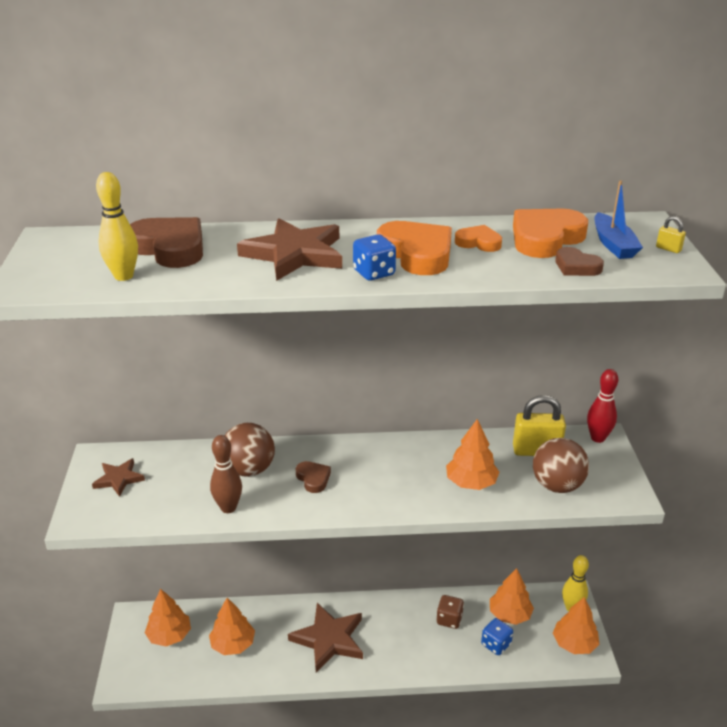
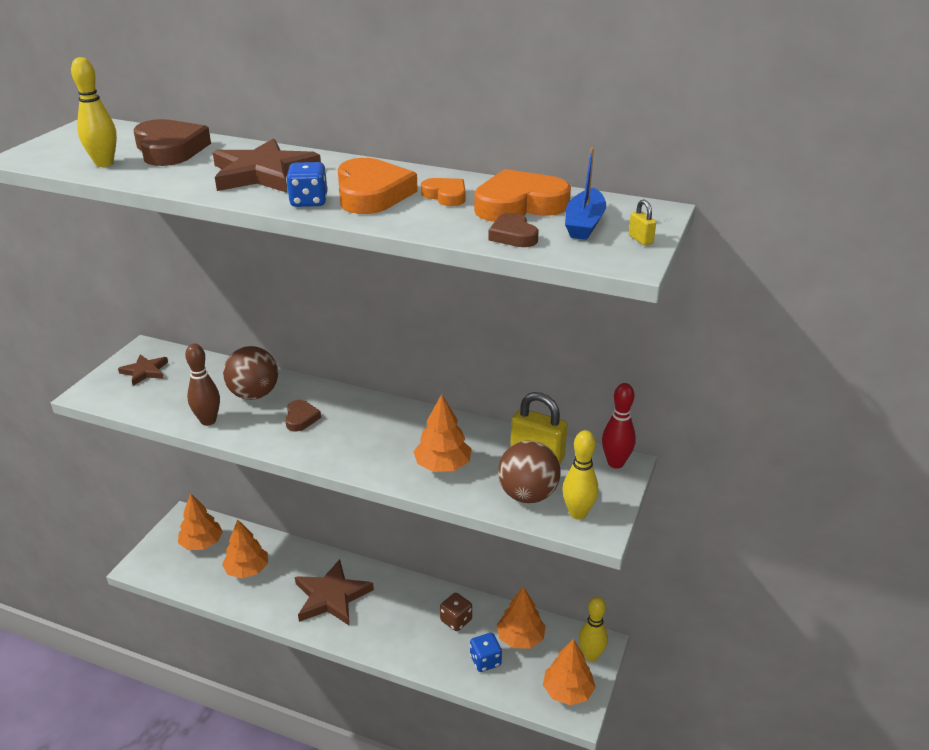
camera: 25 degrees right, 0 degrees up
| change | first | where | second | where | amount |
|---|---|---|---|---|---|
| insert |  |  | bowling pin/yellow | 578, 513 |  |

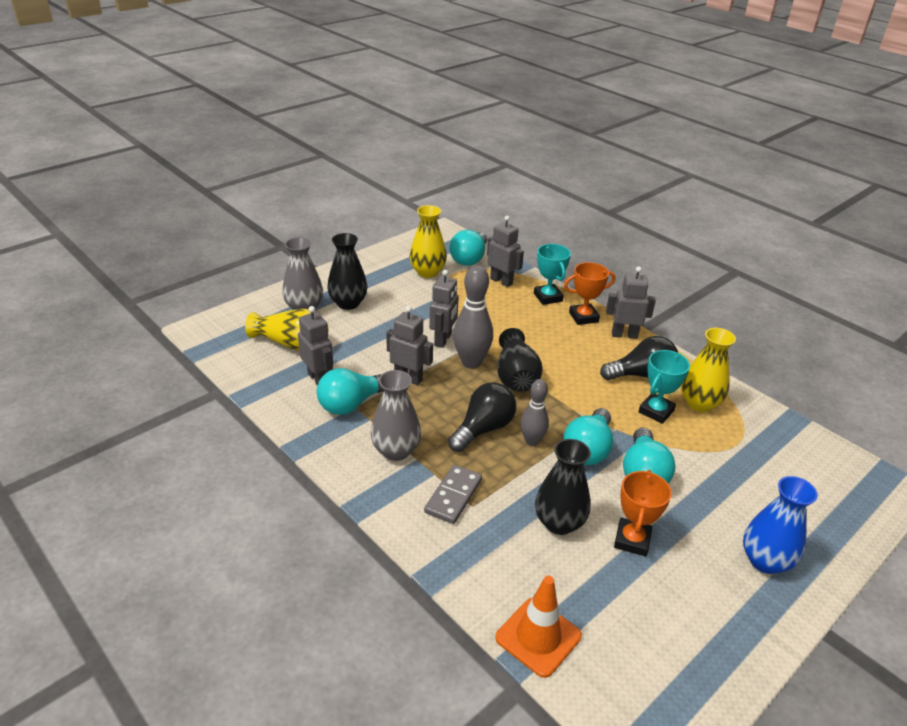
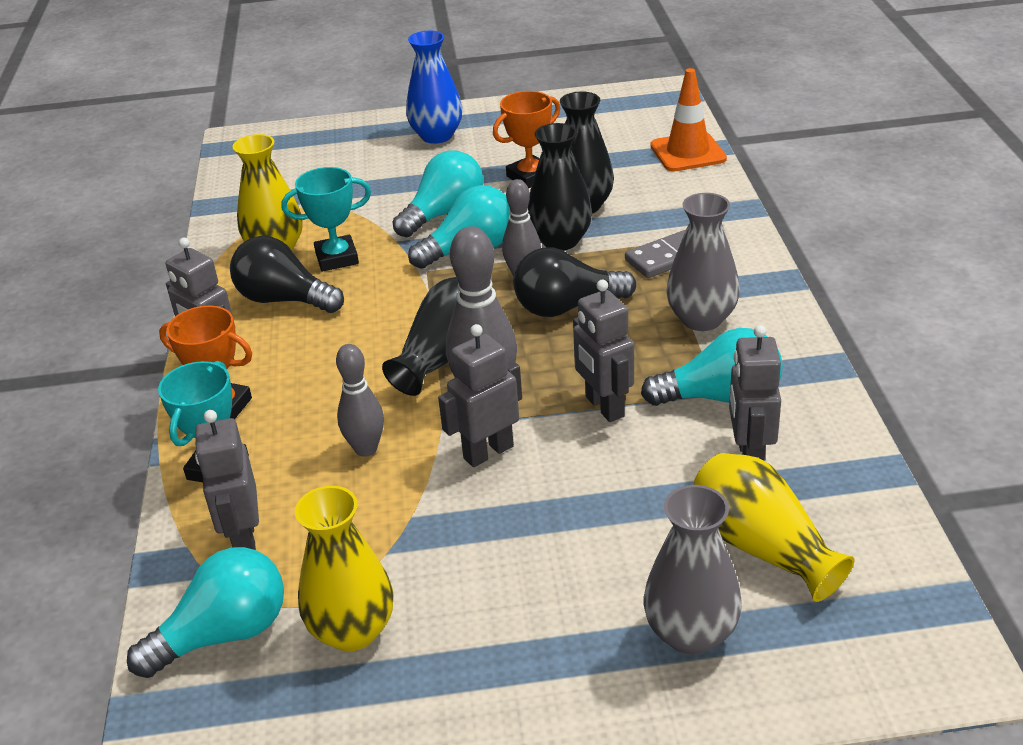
camera: 140 degrees left, 0 degrees up
| change | first | where | second | where | amount |
|---|---|---|---|---|---|
| insert |  |  | bowling pin/gray | 366, 449 |  |
| move | tall vase/black | 348, 303 |  | 560, 241 |  |

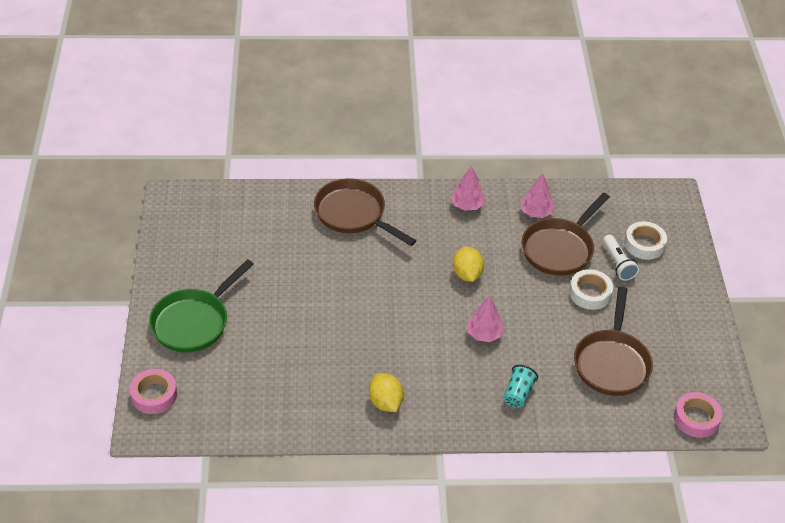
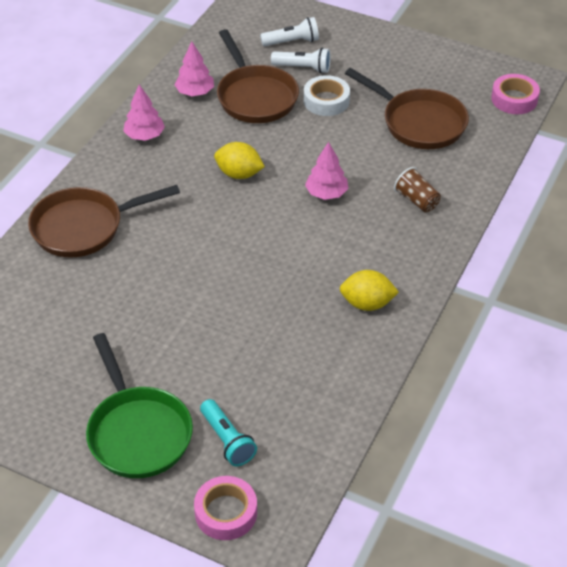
camera: 60 degrees left, 0 degrees up
| change | first | where | second | where | amount |
|---|---|---|---|---|---|
| insert |  |  | flashlight/aqua | 227, 440 |  |
| replace | sticky tape/white | 644, 244 | flashlight/white | 292, 42 |  |
| recolor | beaker/aqua | 518, 393 | beaker/brown | 417, 200 |  |

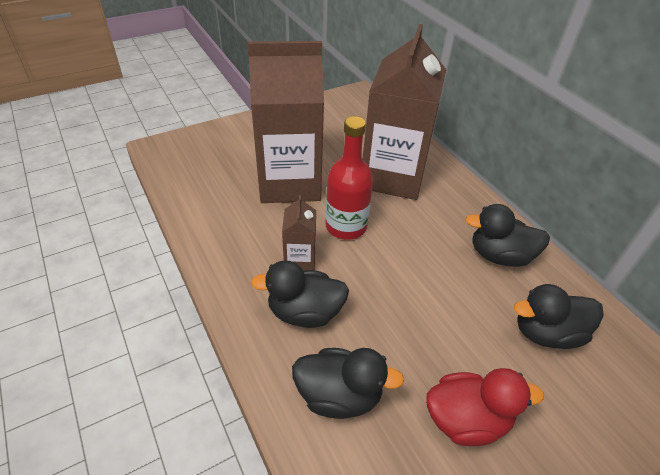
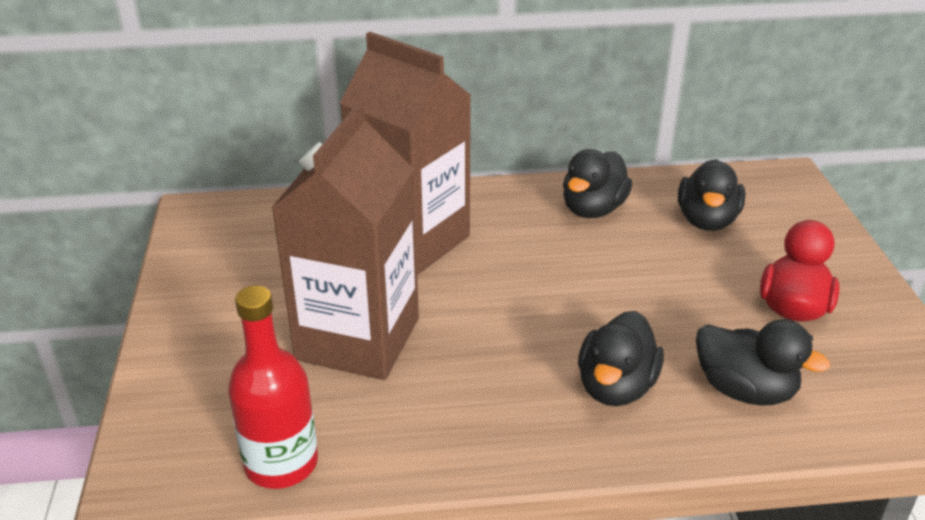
camera: 65 degrees left, 10 degrees down
| change | first | where | second | where | amount |
|---|---|---|---|---|---|
| move | drink bottle/red | 346, 226 |  | 281, 463 |  |
| rotate | duck/black | 339, 395 |  | 744, 390 | 90 degrees clockwise |
| delete | milk carton/brown | 300, 260 |  |  |  |

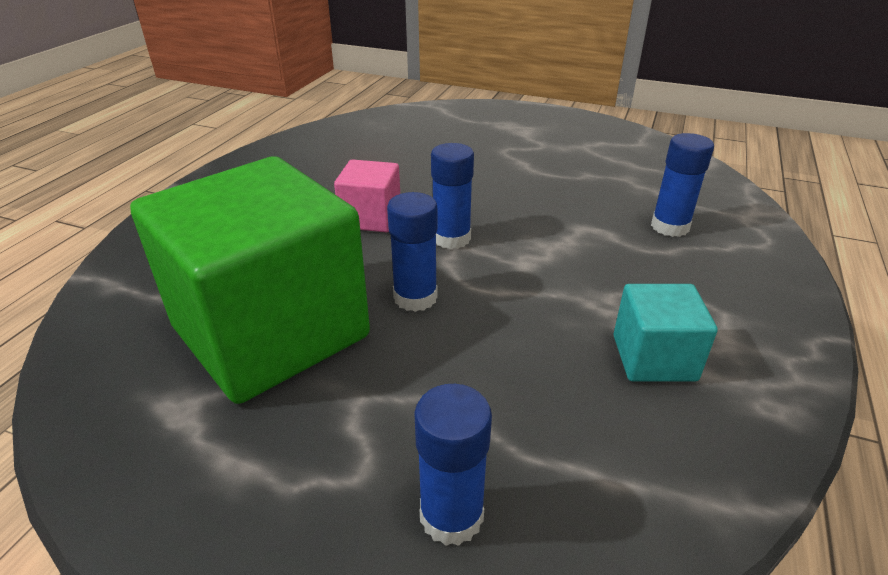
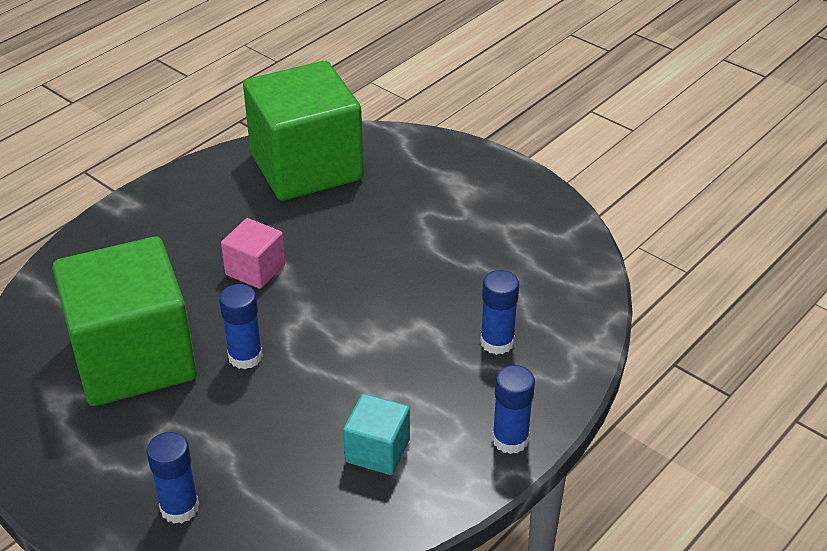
camera: 20 degrees right, 5 degrees up
| change | first | where | second | where | amount |
|---|---|---|---|---|---|
| insert |  |  | block/leaf-green | 306, 167 |  |
| move | glue/cobalt | 451, 238 |  | 510, 439 |  |

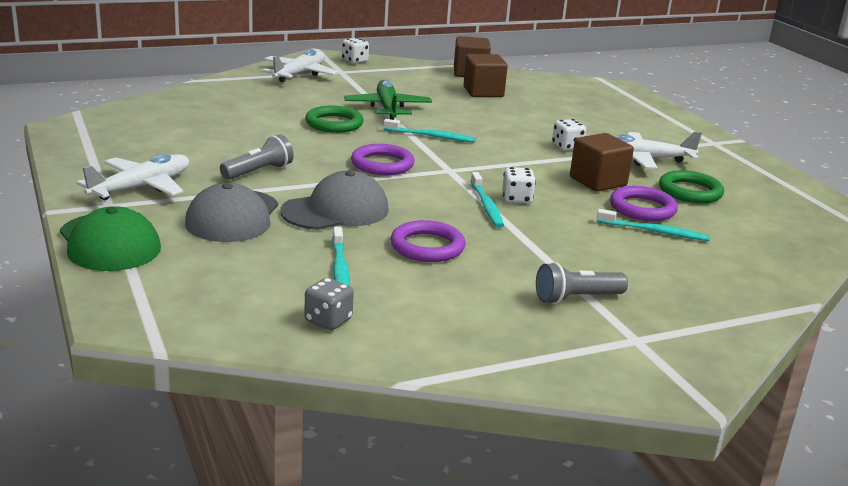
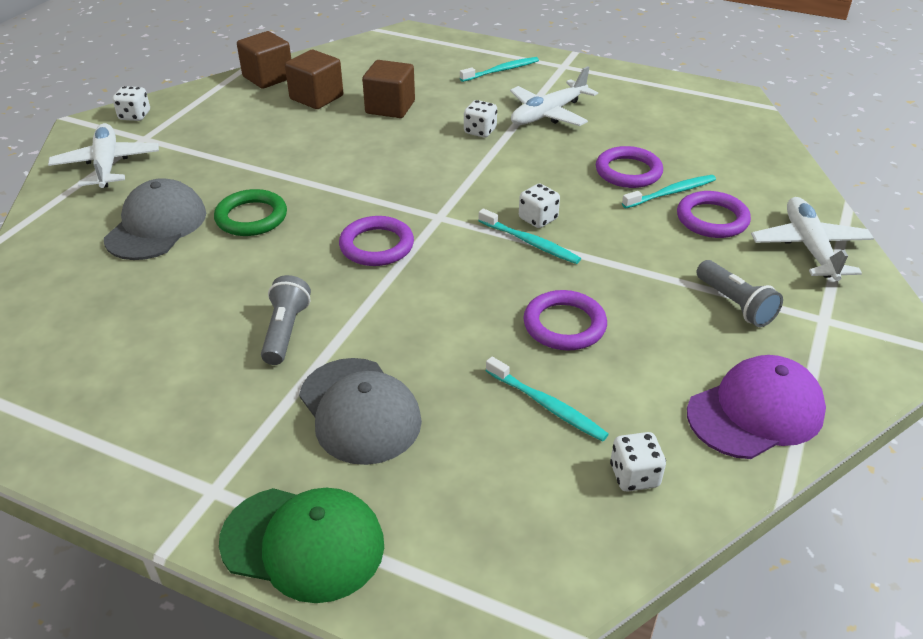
camera: 40 degrees left, 15 degrees up
| change | first | where | second | where | amount |
|---|---|---|---|---|---|
| move | peaked cap/gray | 336, 211 |  | 156, 226 |  |
| move | block/brown | 598, 181 |  | 390, 107 |  |
| move | dental brush/aqua | 431, 136 |  | 501, 70 |  |
| recolor | dice/gray | 328, 320 | dice/white | 634, 476 |  |
| insert |  |  | ring/purple | 712, 219 |  |
| insert |  |  | peaked cap/purple | 755, 412 |  |
| rotate | flashlight/gray | 576, 298 |  | 735, 304 | 60 degrees counterclockwise |
| move | toy plane/white | 141, 187 |  | 809, 248 |  |
| delete | toy plane/leaf-green | 387, 109 |  |  |  |
| delete | ring/leaf-green | 690, 191 |  |  |  |

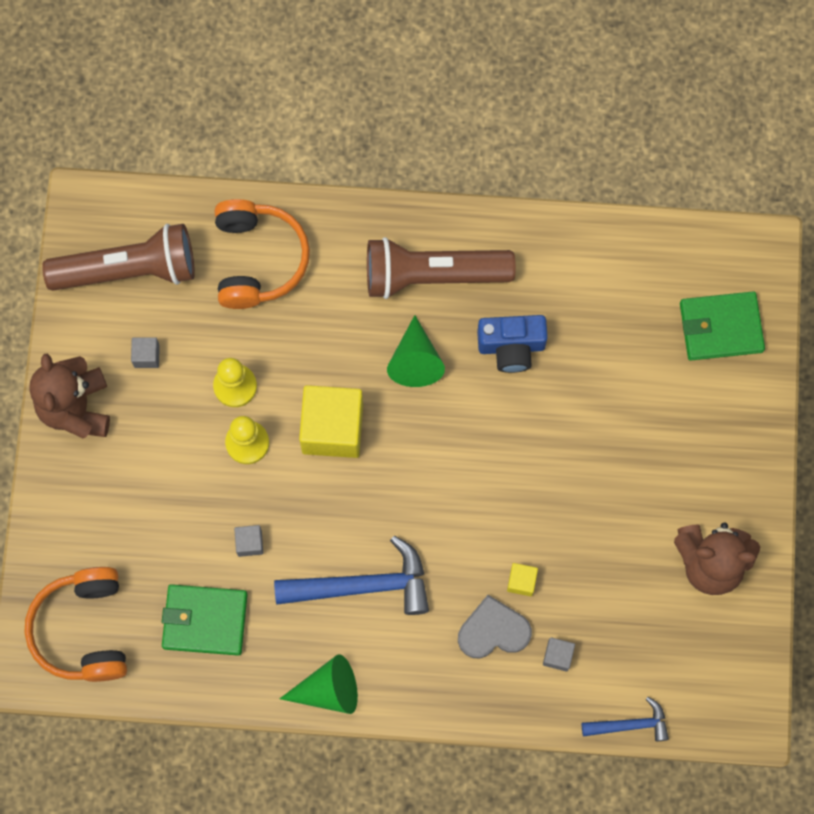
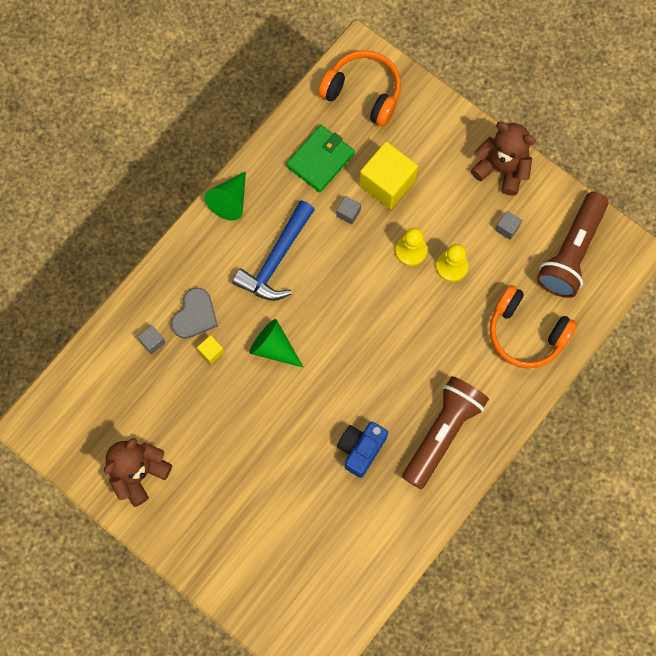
camera: 125 degrees right, 0 degrees up
| change | first | where | second | where | amount |
|---|---|---|---|---|---|
| move | cone/leaf-green | 415, 360 |  | 274, 347 |  |
| move | block/yellow | 332, 428 |  | 387, 183 |  |
| delete | hammer/cobalt | 630, 725 |  |  |  |
| delete | billfold/leaf-green | 721, 327 |  |  |  |

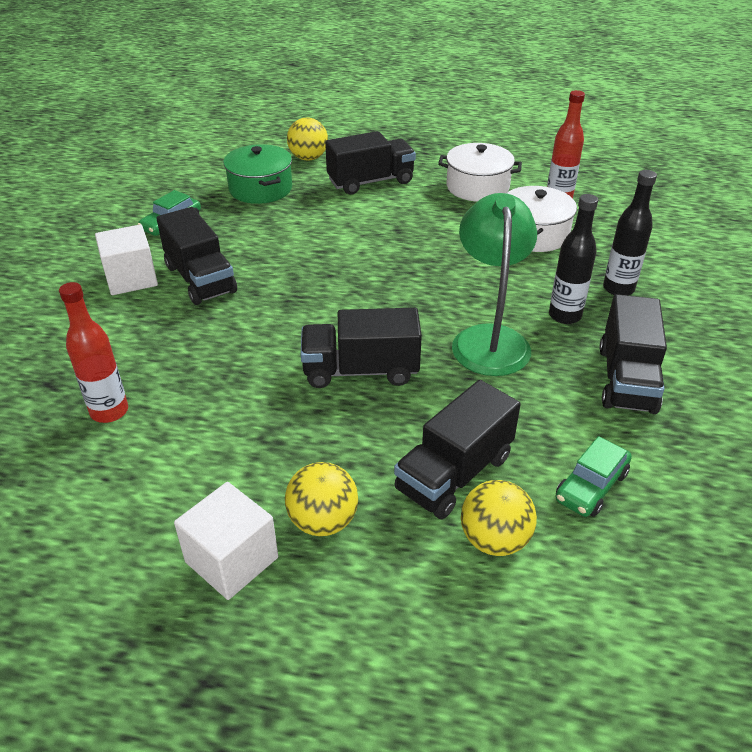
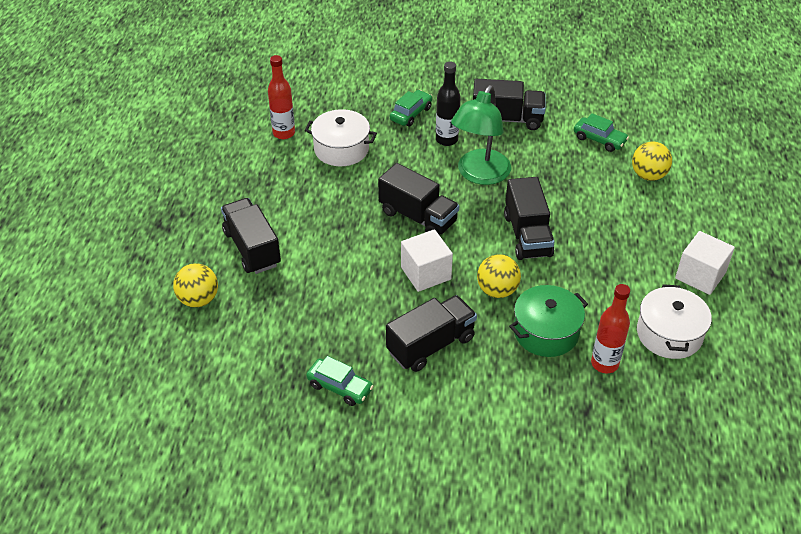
camera: 95 degrees left, 5 degrees up
| change | first | where | second | where | amount |
|---|---|---|---|---|---|
| move | lorry/black | 454, 473 |  | 418, 217 |  |
| replace | drink bottle/black | 618, 289 | automobile/leaf-green | 411, 114 |  |
| move | block/white | 131, 278 |  | 426, 273 |  |
| rotate | lamp/leaf-green | 489, 339 |  | 479, 175 | 60 degrees counterclockwise |
| move | sphere/yellow | 323, 521 |  | 497, 290 |  |
| move | pot/leaf-green | 260, 189 |  | 546, 332 |  |
| move | pot/white | 477, 187 |  | 669, 334 |  |

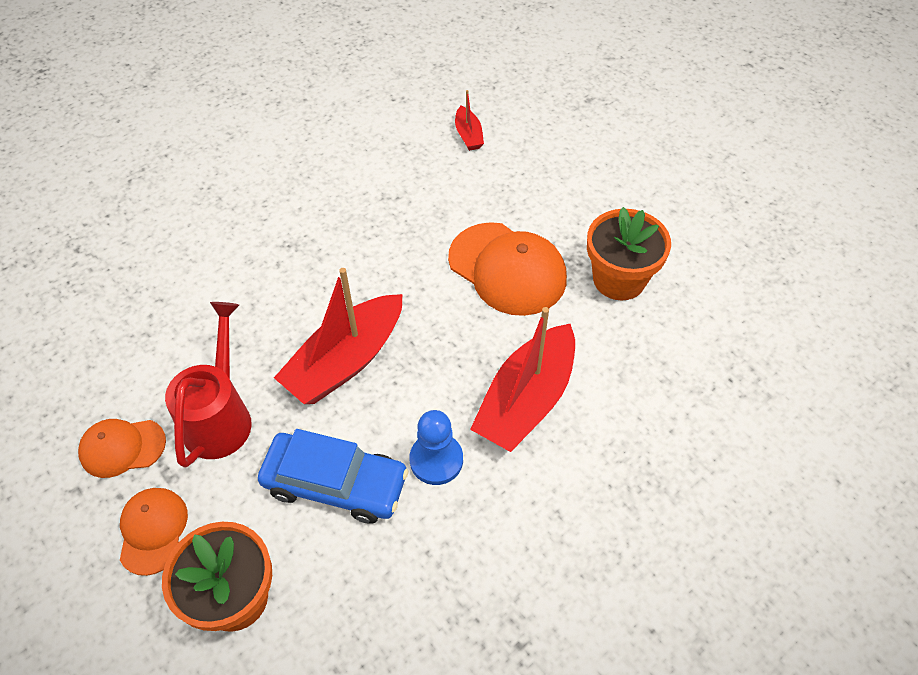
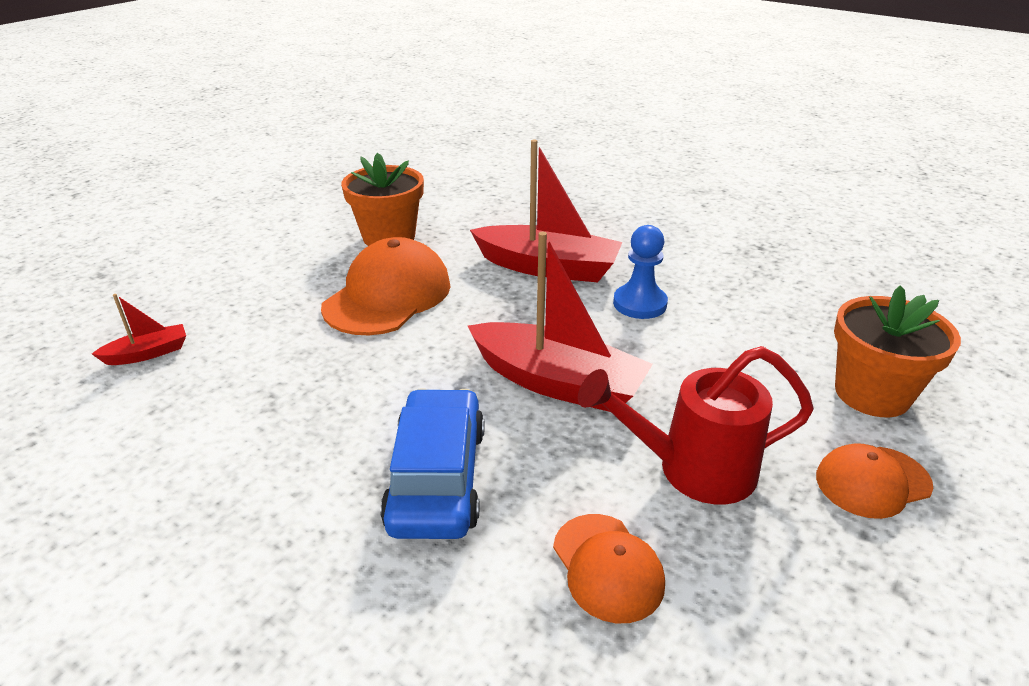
camera: 105 degrees left, 20 degrees down
| change | first | where | second | where | amount |
|---|---|---|---|---|---|
| move | automobile/cobalt | 335, 484 |  | 437, 477 |  |
| move | peaked cap/orange-coloured | 122, 447 |  | 607, 567 |  |

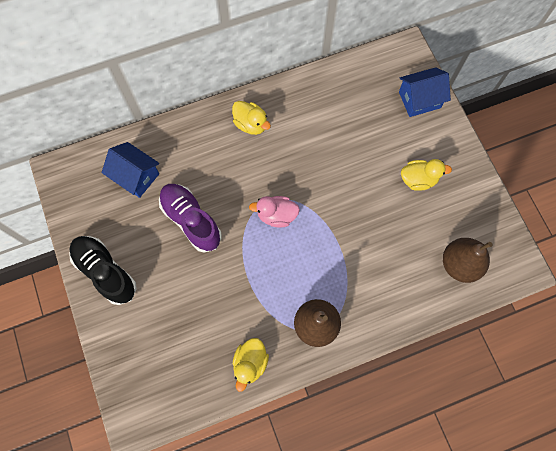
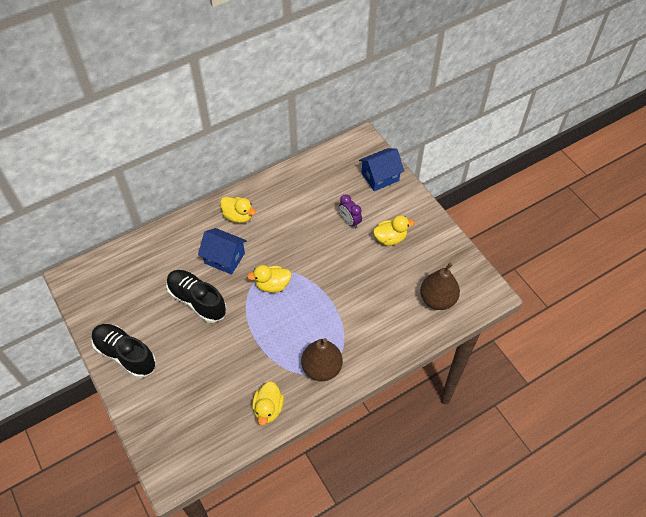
camera: 10 degrees left, 15 degrees down
| change | first | where | second | where | amount |
|---|---|---|---|---|---|
| recolor | shoe/purple | 191, 220 | shoe/black | 197, 301 |  |
| move | cottage/cobalt | 135, 176 |  | 224, 258 |  |
| recolor | duck/pink | 276, 215 | duck/yellow | 272, 285 |  |
| insert |  |  | alarm clock/purple | 349, 221 |  |

